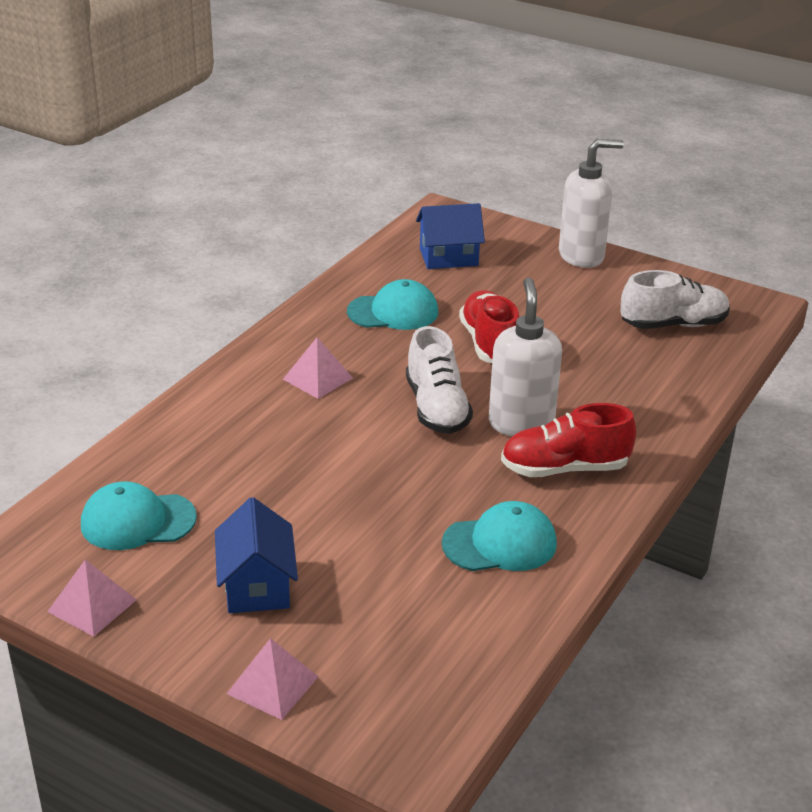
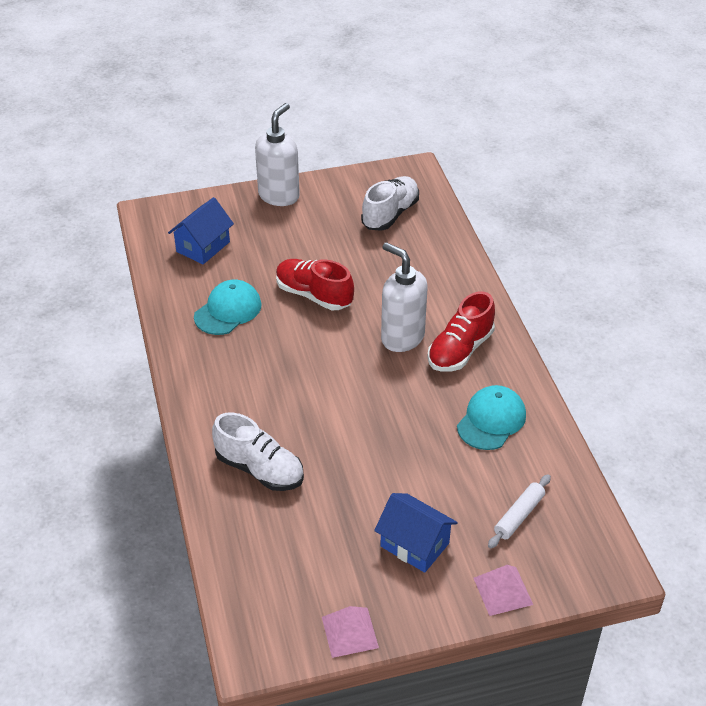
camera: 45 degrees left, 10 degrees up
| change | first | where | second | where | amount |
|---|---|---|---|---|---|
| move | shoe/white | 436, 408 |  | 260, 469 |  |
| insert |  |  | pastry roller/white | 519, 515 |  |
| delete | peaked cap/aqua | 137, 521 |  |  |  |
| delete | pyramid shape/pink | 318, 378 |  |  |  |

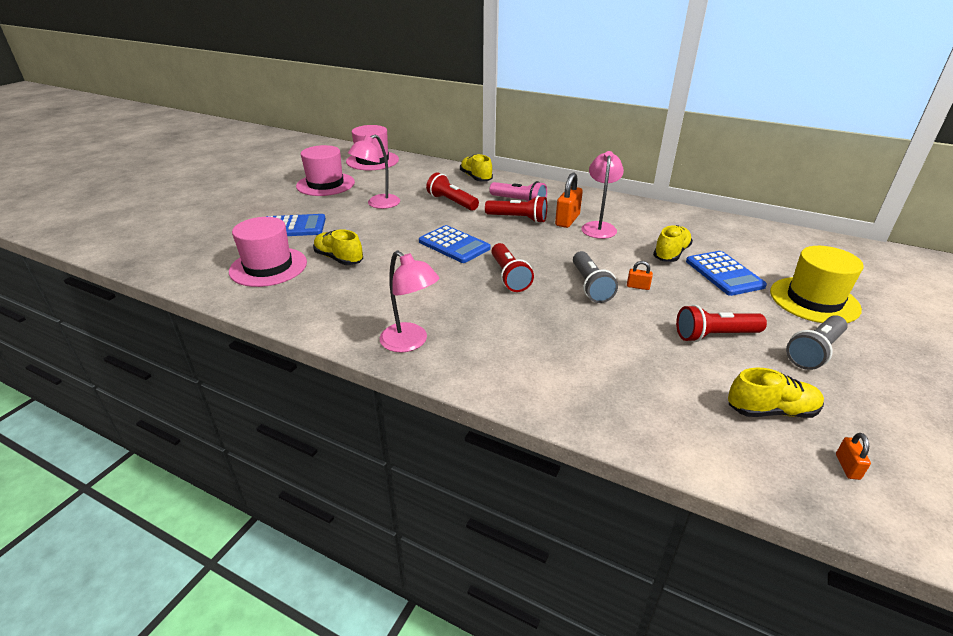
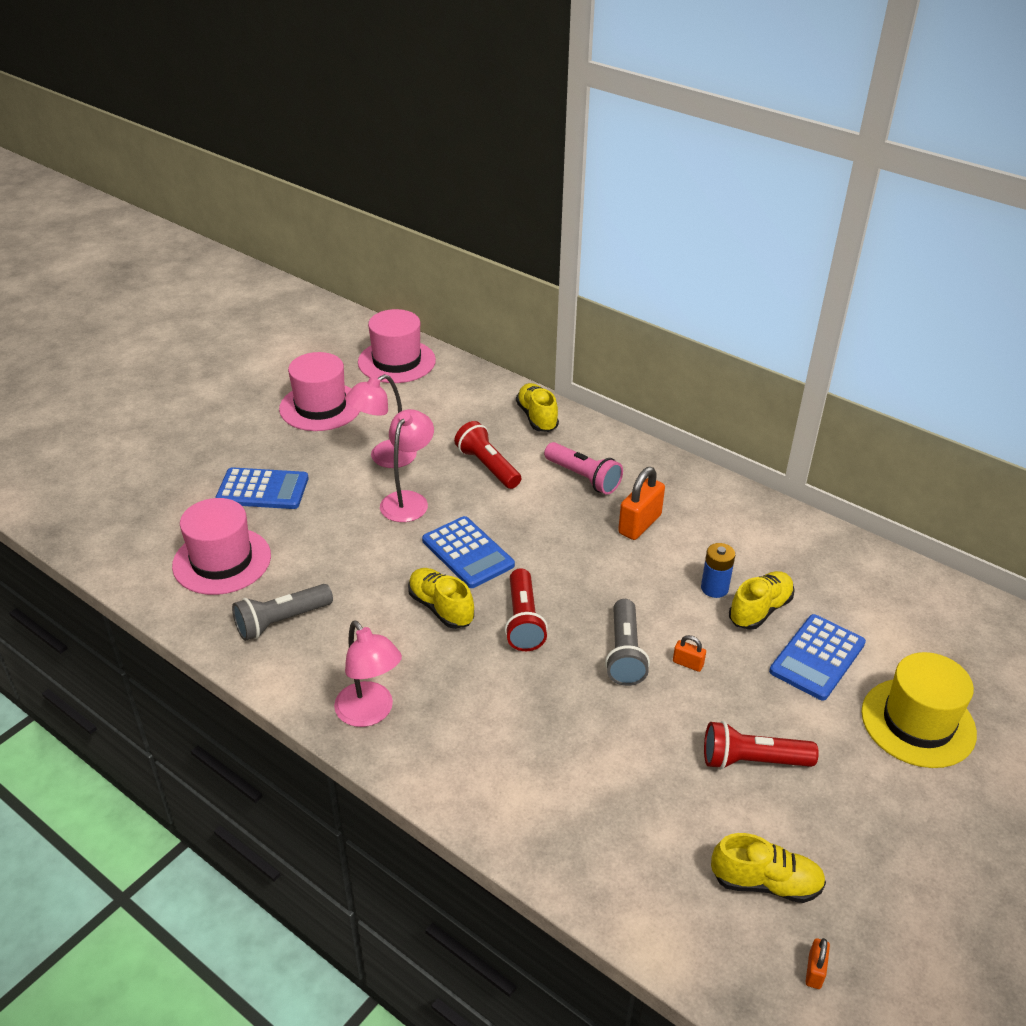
camera: 10 degrees right, 5 degrees up
| change | first | where | second | where | amount |
|---|---|---|---|---|---|
| move | flashlight/gray | 814, 352 |  | 281, 621 |  |
| move | lamp/pink | 599, 227 |  | 408, 500 |  |
| move | shoe/yellow | 339, 258 |  | 441, 608 |  |
| insert |  |  | power cell/cobalt | 714, 588 |  |
| rotate | calculator/cobalt | 724, 274 |  | 817, 657 | 45 degrees clockwise |
| delete | flashlight/red | 518, 219 |  |  |  |

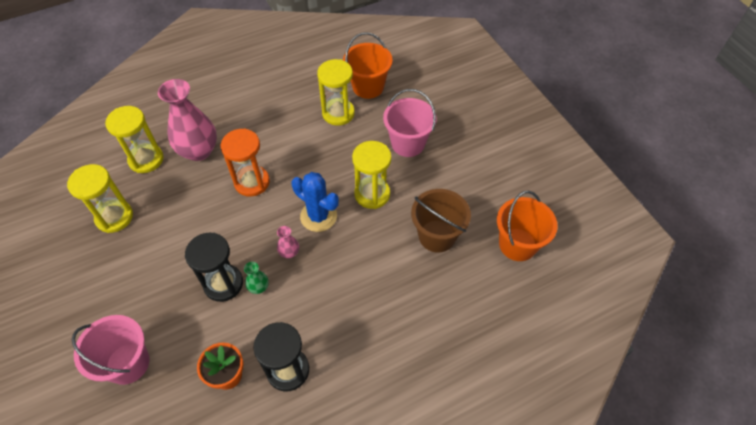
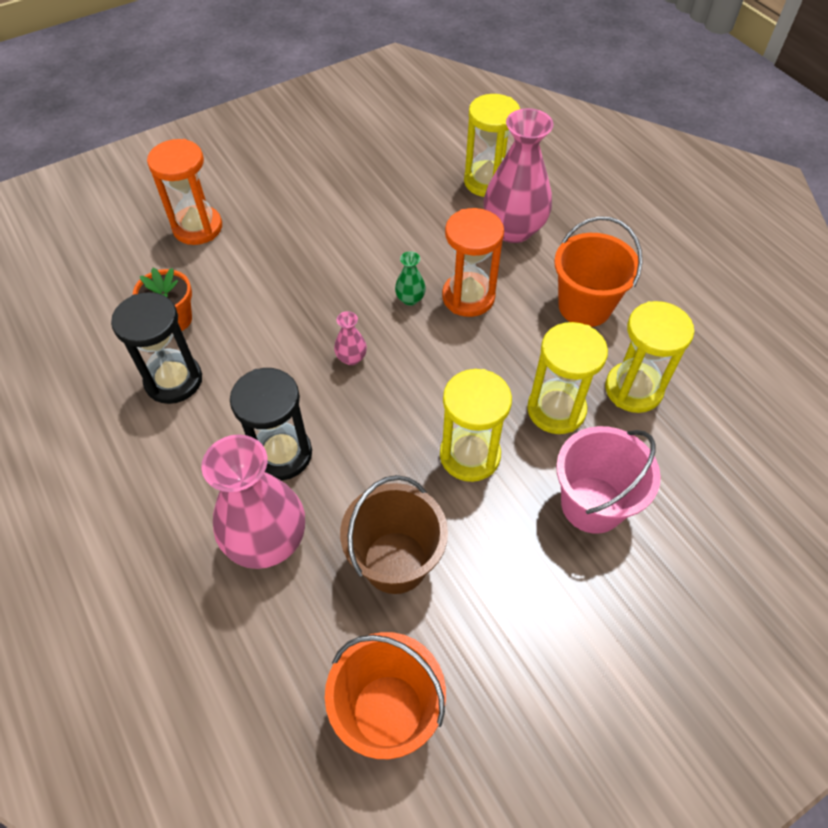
camera: 85 degrees right, 0 degrees up
| change | first | where | second | where | amount |
|---|---|---|---|---|---|
| replace | bucket/pink | 128, 363 | sand timer/orange-coloured | 197, 227 |  |
| insert |  |  | tall vase/pink | 267, 541 |  |
| move | sand timer/black | 223, 284 |  | 282, 454 |  |
| move | tall vase/leaf-green | 259, 287 |  | 410, 299 |  |
| move | sand timer/yellow | 114, 217 |  | 556, 410 |  |
| move | bucket/orange-coloured | 368, 87 |  | 584, 306 |  |
| delete | saguaro cactus/cobalt | 318, 216 |  |  |  |

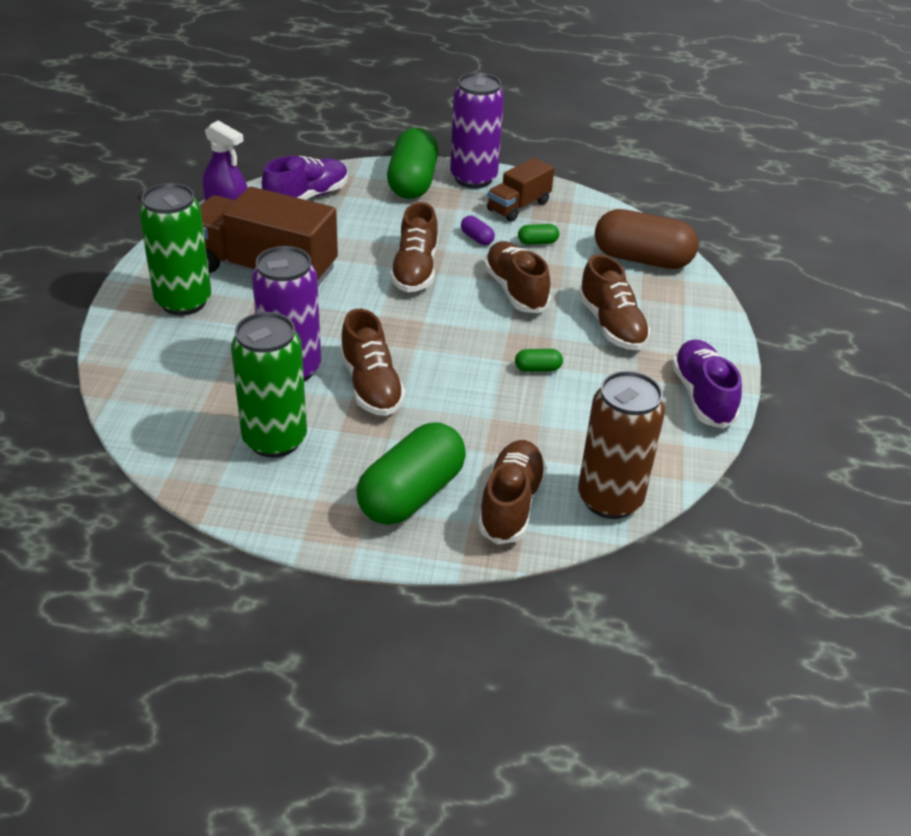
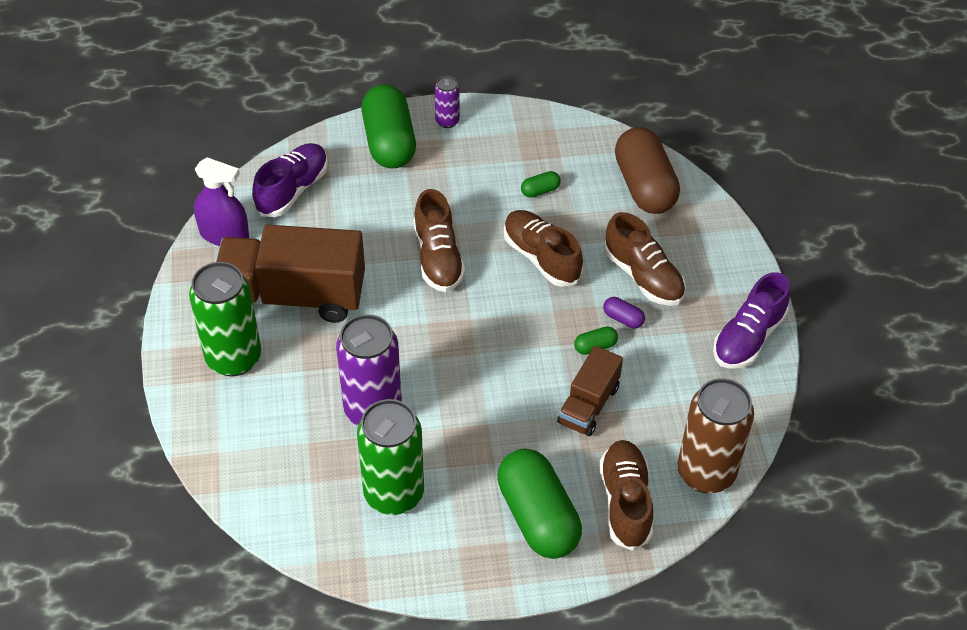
camera: 15 degrees left, 10 degrees up
| change | first | where | second | where | amount |
|---|---|---|---|---|---|
| resize | tin/purple | 473, 178 |  | 447, 121 | x0.49 |
| rotate | capsule/leaf-green | 411, 494 |  | 537, 517 | 45 degrees counterclockwise |
| move | lorry/brown | 518, 206 |  | 588, 405 |  |
| move | capsule/purple | 477, 238 |  | 623, 319 |  |
| rotate | capsule/brown | 642, 259 |  | 644, 186 | 75 degrees clockwise |
| rotate | shoe/purple | 702, 396 |  | 748, 337 | 120 degrees counterclockwise |
| delete | shoe/brown | 371, 385 |  |  |  |

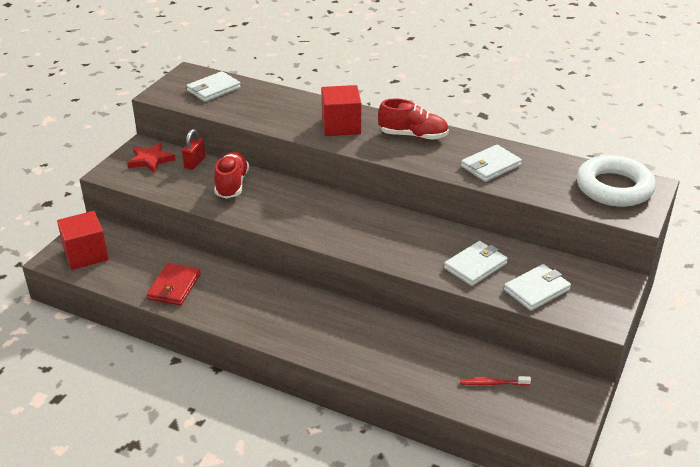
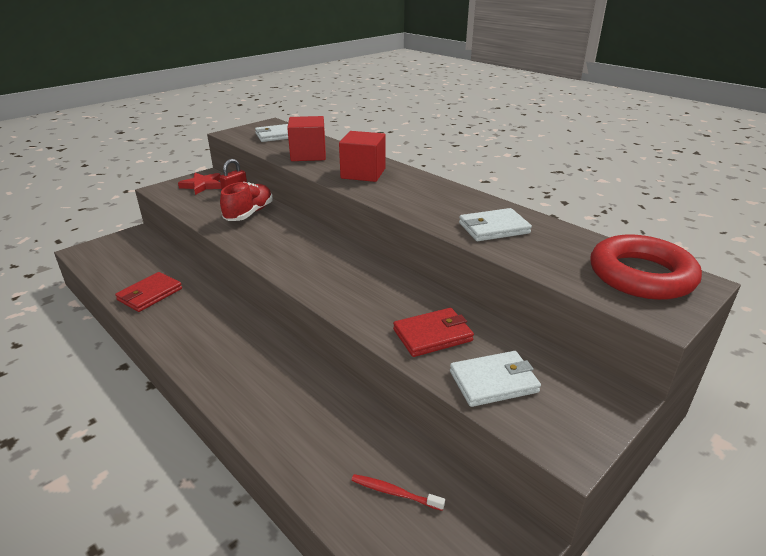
camera: 20 degrees right, 5 degrees down
| change | first | where | second | where | amount |
|---|---|---|---|---|---|
| move | block/red | 86, 254 |  | 308, 155 |  |
| recolor | billfold/white | 475, 266 | billfold/red | 432, 335 |  |
| recolor | ring/white | 614, 187 | ring/red | 641, 275 |  |
| delete | shoe/red | 413, 136 |  |  |  |

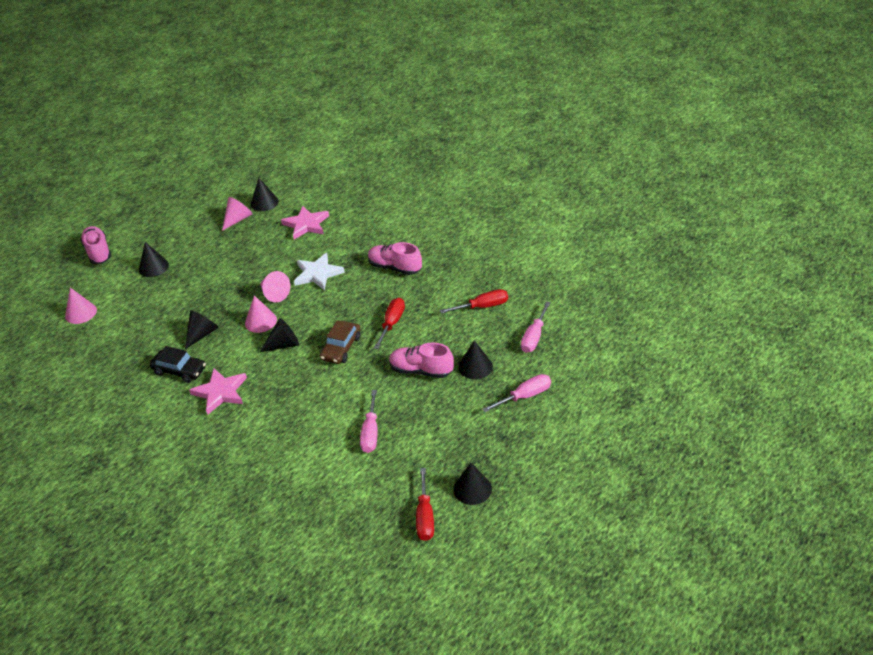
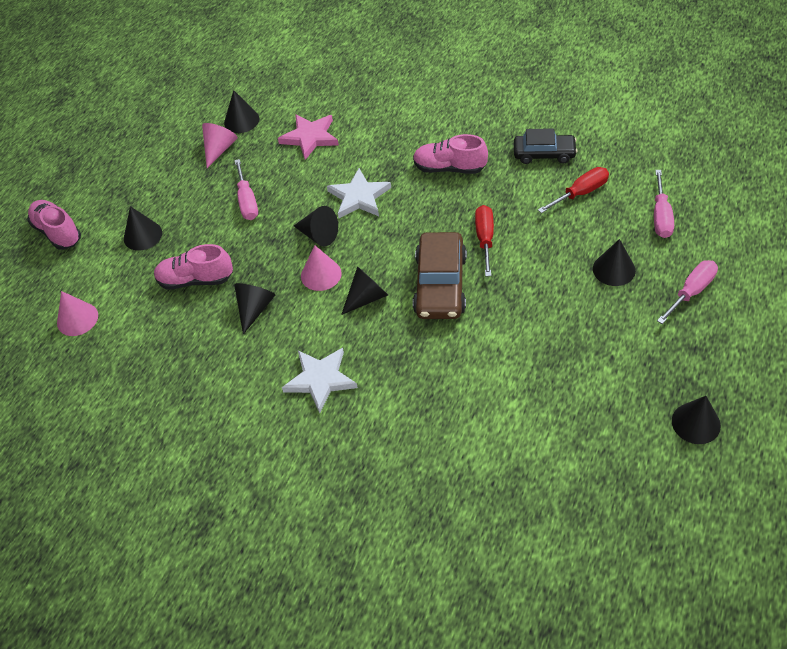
camera: 15 degrees left, 10 degrees up
| change | first | where | second | where | amount |
|---|---|---|---|---|---|
| move | shoe/pink | 421, 370 |  | 196, 280 |  |
| move | screwdriver/pink | 370, 432 |  | 247, 201 |  |
| recolor | star/pink | 220, 392 | star/white | 320, 380 |  |
| recolor | cone/pink | 274, 294 | cone/black | 318, 235 |  |
| resize | automobile/brown | 341, 348 |  | 440, 285 | x1.53 |
| move | automobile/black | 179, 370 |  | 544, 154 |  |
| delete | screwdriver/red | 425, 517 |  |  |  |

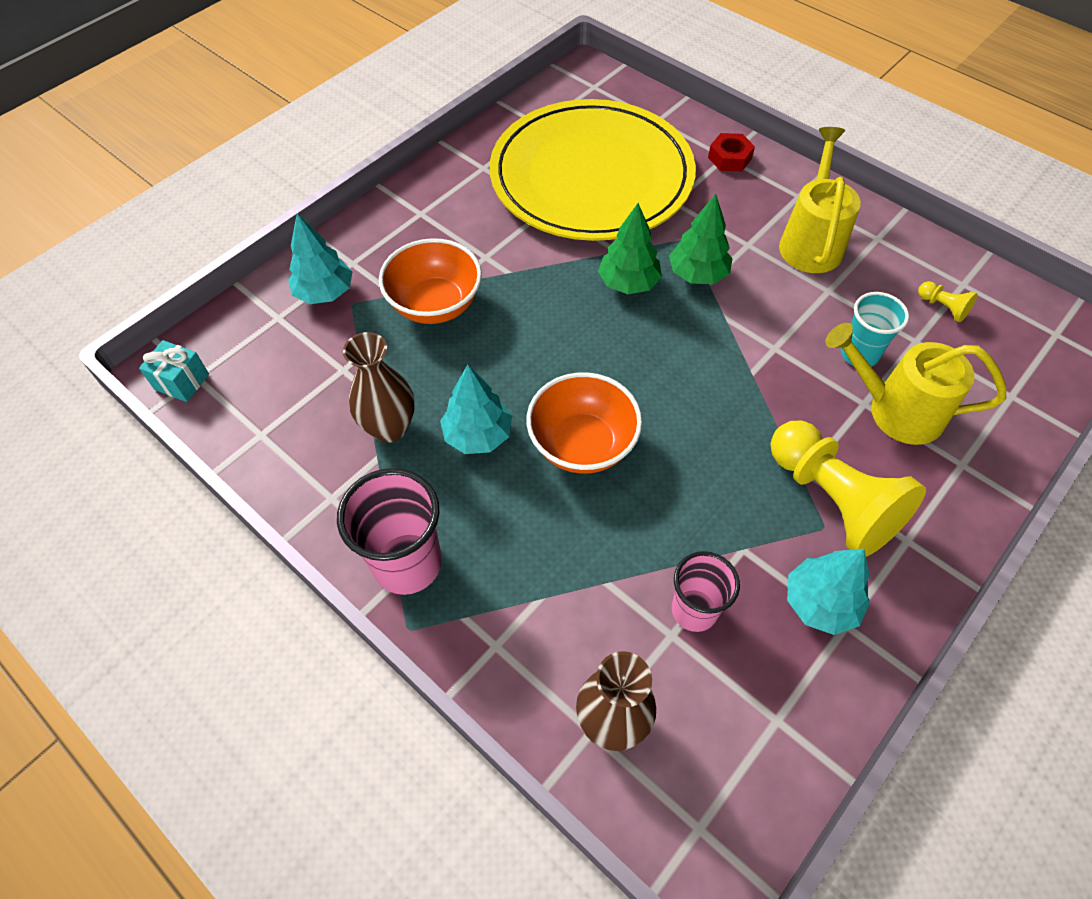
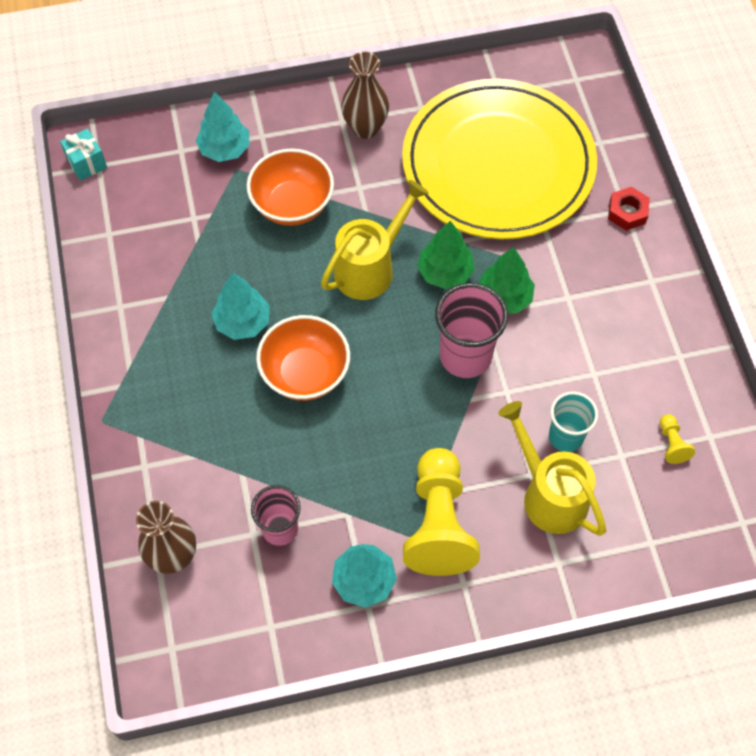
camera: 35 degrees right, 5 degrees up
| change | first | where | second | where | amount |
|---|---|---|---|---|---|
| move | watering pot/yellow | 810, 241 |  | 370, 267 |  |
| move | tall vase/brown | 390, 428 |  | 365, 128 |  |
| move | beaker/pink | 407, 564 |  | 465, 356 |  |

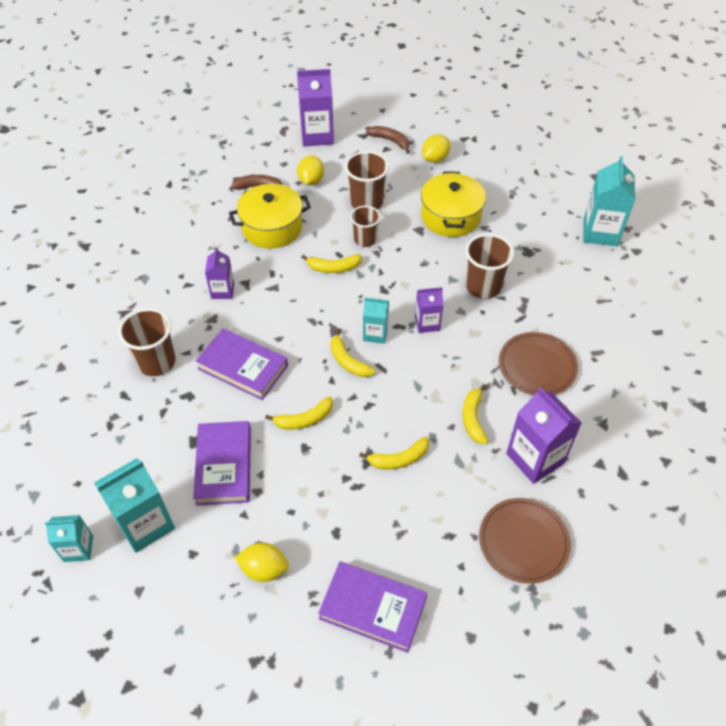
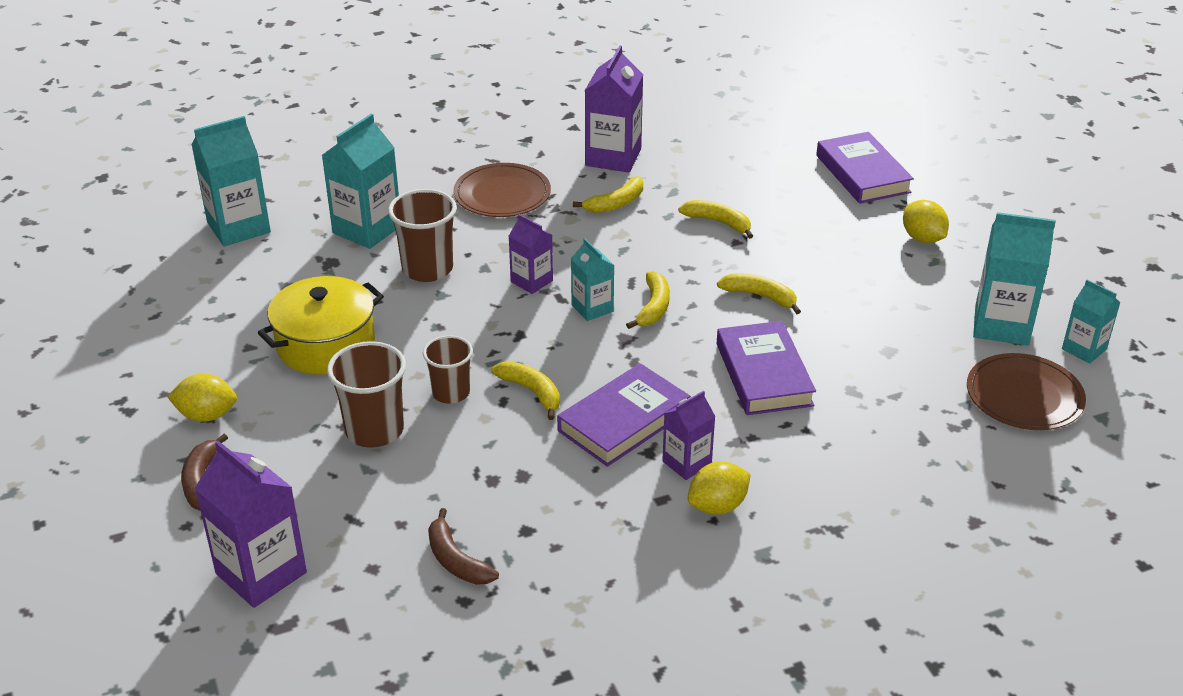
camera: 130 degrees left, 15 degrees down
| change | first | where | second | where | amount |
|---|---|---|---|---|---|
| insert |  |  | milk carton/aqua | 367, 229 |  |
| move | hardcover/purple | 224, 465 |  | 624, 421 |  |
| move | lemon/yellow | 311, 180 |  | 717, 506 |  |
| move | plate/brown | 523, 541 |  | 1024, 396 |  |
| delete | beaker/brown | 156, 362 |  |  |  |
| delete | pot/yellow | 272, 227 |  |  |  |

